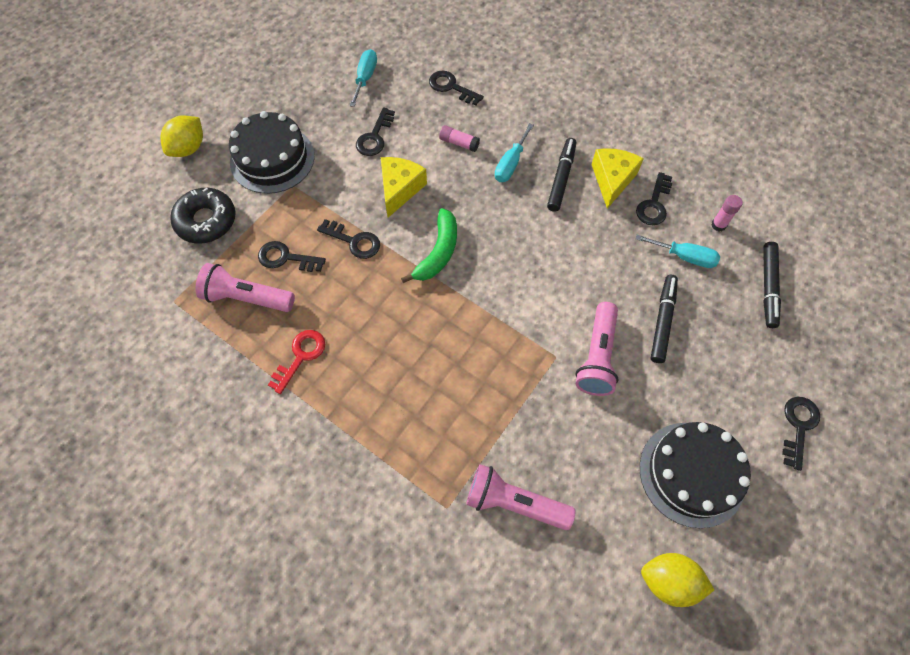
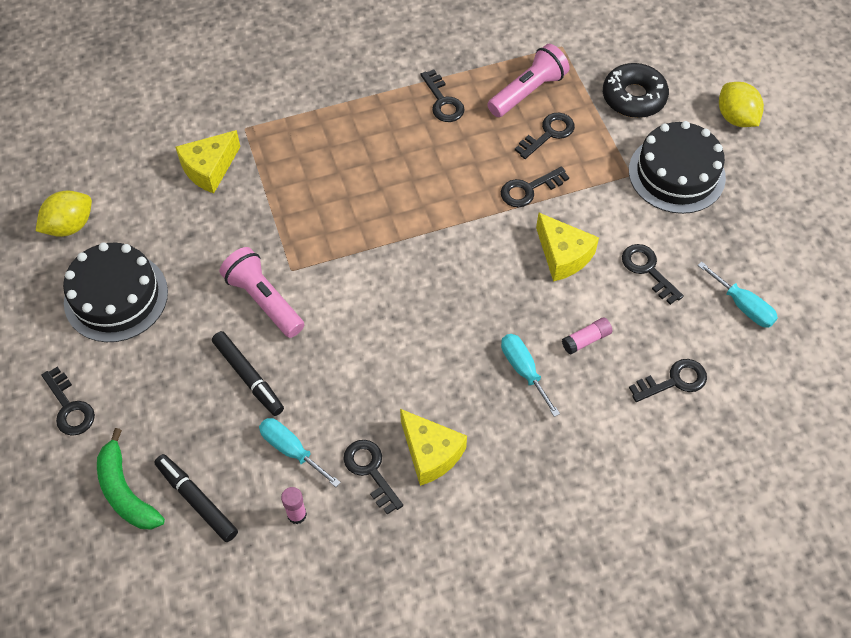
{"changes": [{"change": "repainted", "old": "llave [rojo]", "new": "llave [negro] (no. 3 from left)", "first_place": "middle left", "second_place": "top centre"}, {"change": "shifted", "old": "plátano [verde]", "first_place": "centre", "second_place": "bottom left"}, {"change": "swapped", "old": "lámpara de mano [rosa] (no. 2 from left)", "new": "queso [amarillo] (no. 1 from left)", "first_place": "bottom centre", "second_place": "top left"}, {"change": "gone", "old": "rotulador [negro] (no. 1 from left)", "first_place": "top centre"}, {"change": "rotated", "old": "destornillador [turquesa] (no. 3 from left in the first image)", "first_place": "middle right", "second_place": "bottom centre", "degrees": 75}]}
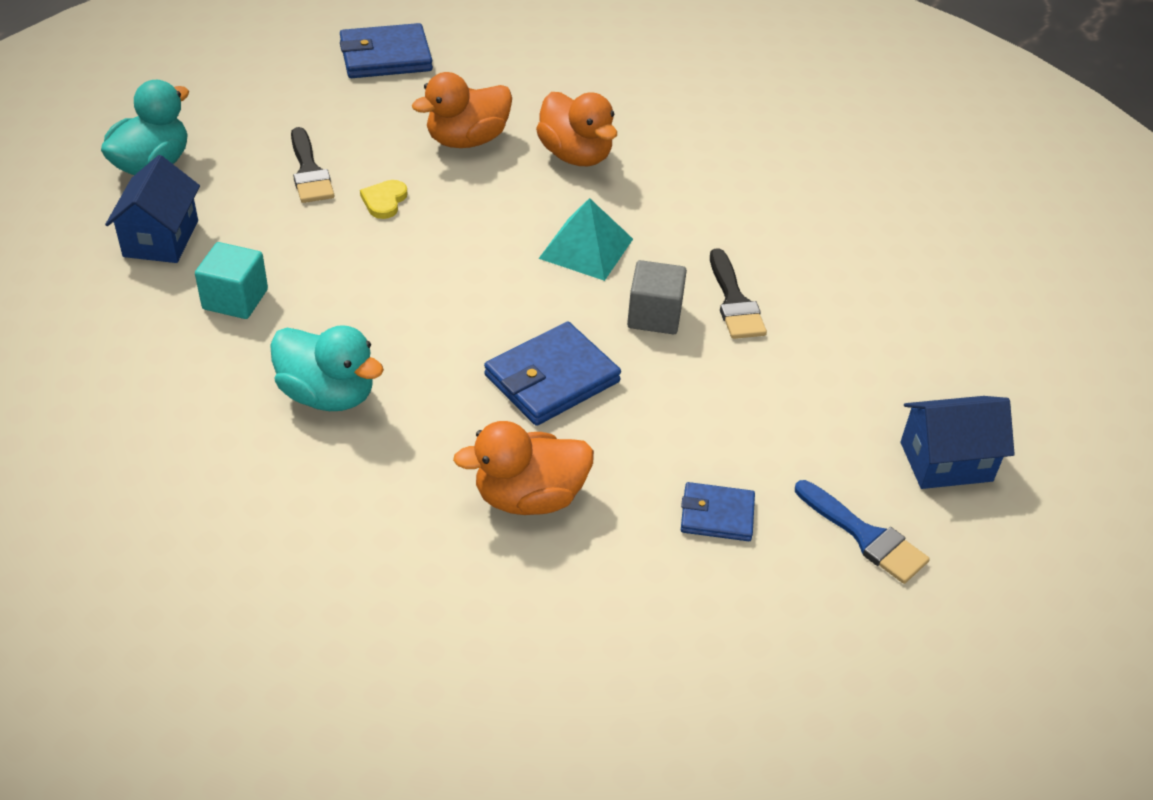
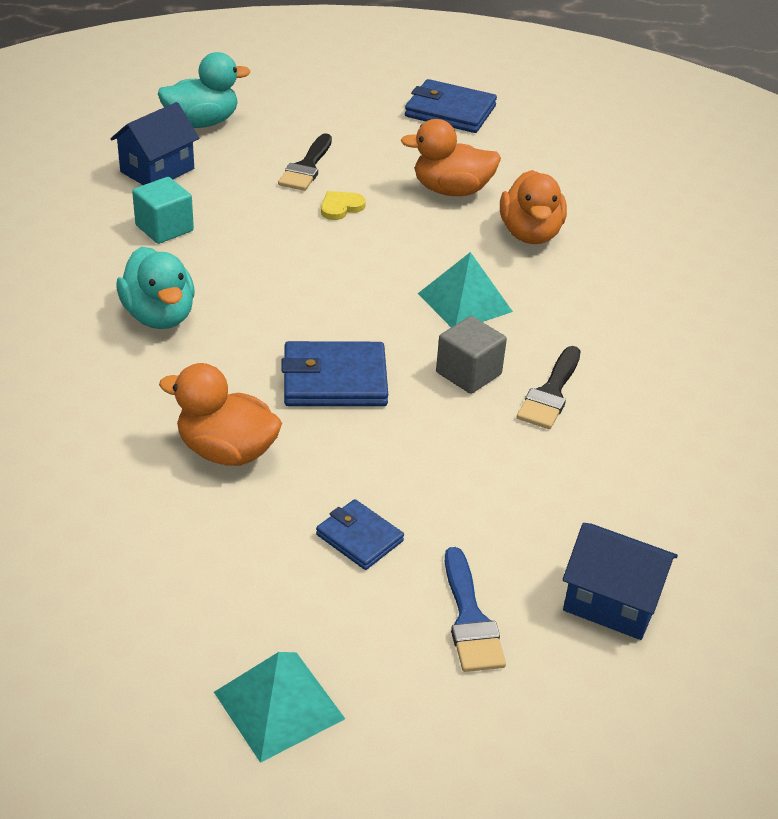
{"changes": [{"change": "new", "new": "pirámide [turquesa] (no. 1 from left)", "second_place": "bottom centre"}]}
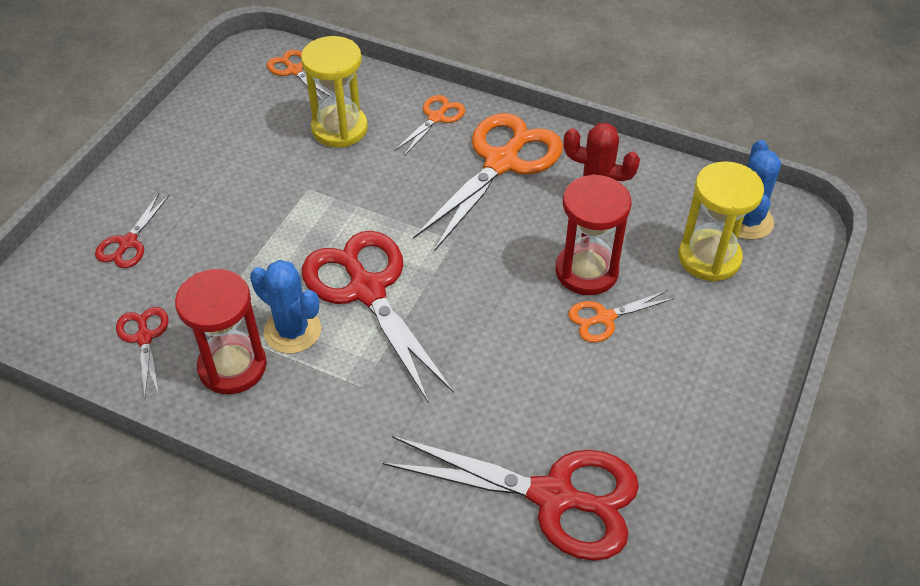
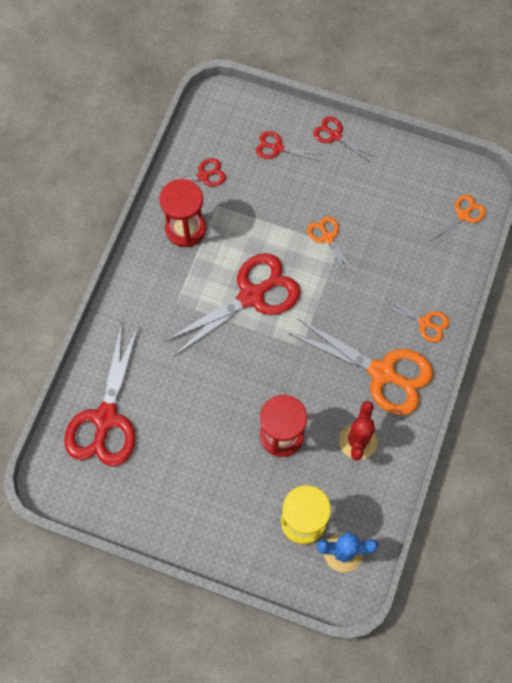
{"changes": [{"change": "gone", "old": "cactus [azul] (no. 1 from left)", "first_place": "middle left"}, {"change": "gone", "old": "reloj de arena [amarillo] (no. 1 from left)", "first_place": "top centre"}, {"change": "shifted", "old": "tijeras [naranja] (no. 4 from left in the first image)", "new": "tijeras [naranja] (no. 1 from left)", "first_place": "middle right", "second_place": "centre"}, {"change": "new", "new": "tijeras [rojo] (no. 5 from left)", "second_place": "top right"}]}
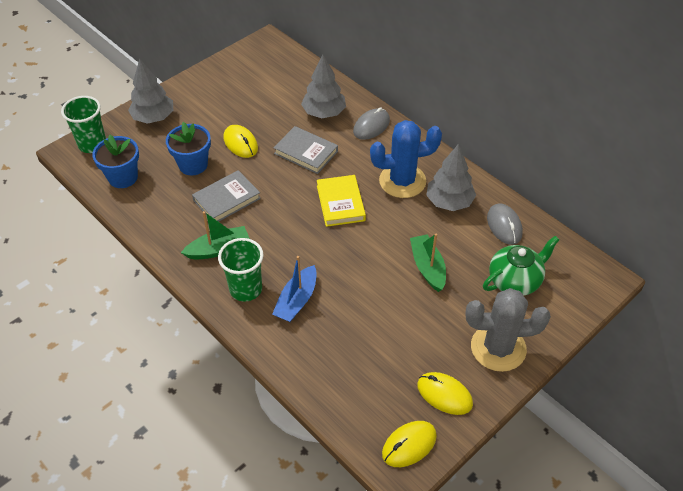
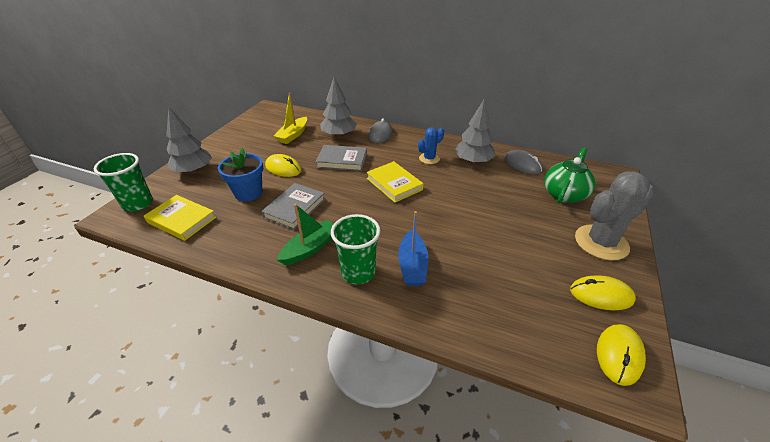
{"changes": [{"change": "swapped", "old": "maceta [azul] (no. 1 from left)", "new": "libro [amarillo] (no. 1 from left)", "first_place": "top left", "second_place": "middle left"}, {"change": "scaled", "old": "cactus [azul]", "first_place": "top centre", "second_place": "top centre", "factor": 0.54}, {"change": "gone", "old": "barco [verde] (no. 2 from left)", "first_place": "centre"}, {"change": "new", "new": "barco [amarillo]", "second_place": "top centre"}]}
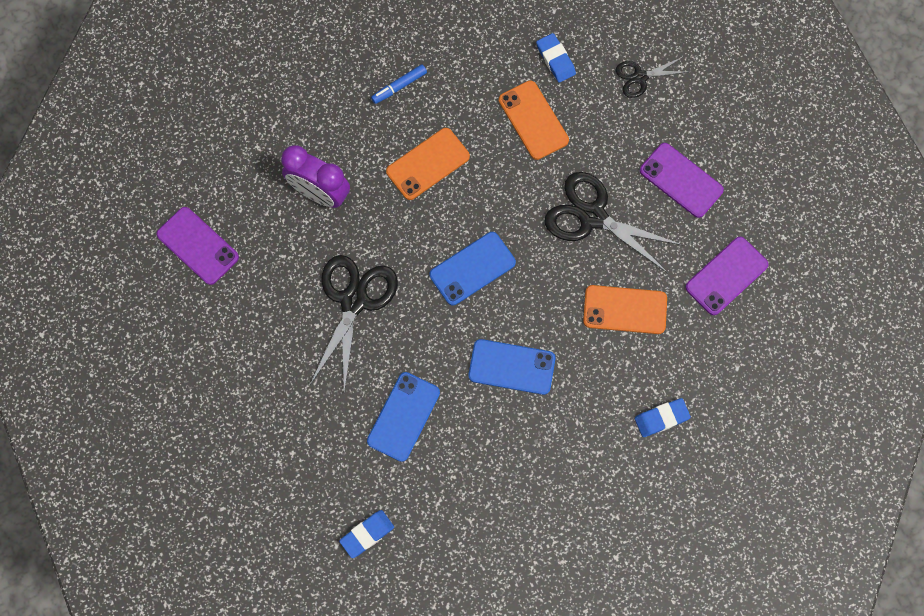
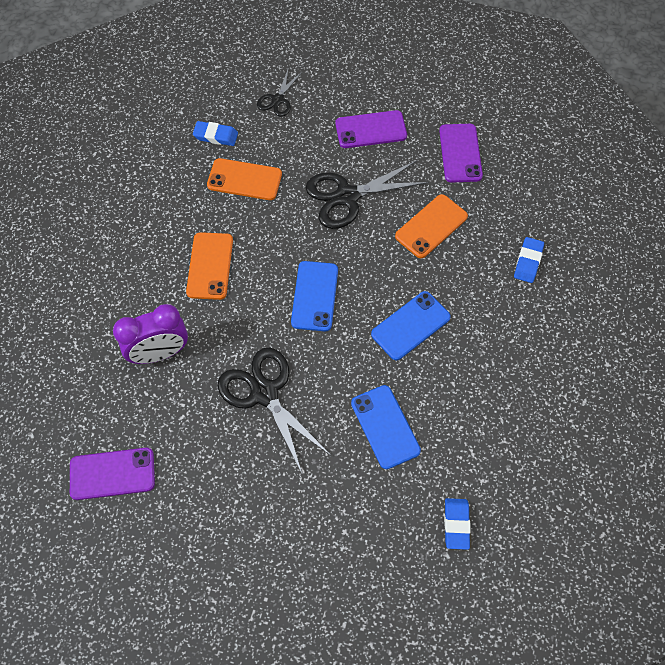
{"changes": [{"change": "gone", "old": "rotulador [azul]", "first_place": "top centre"}]}
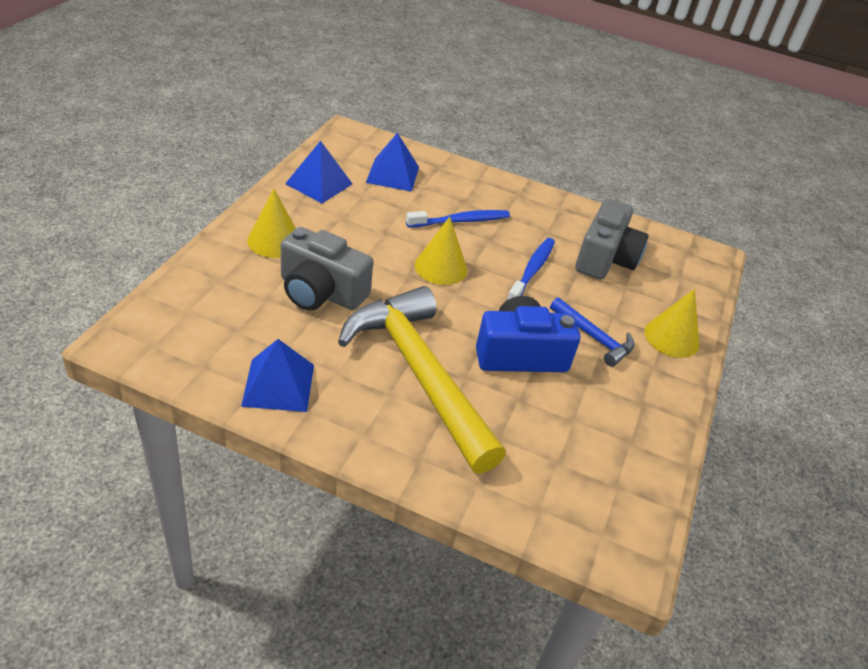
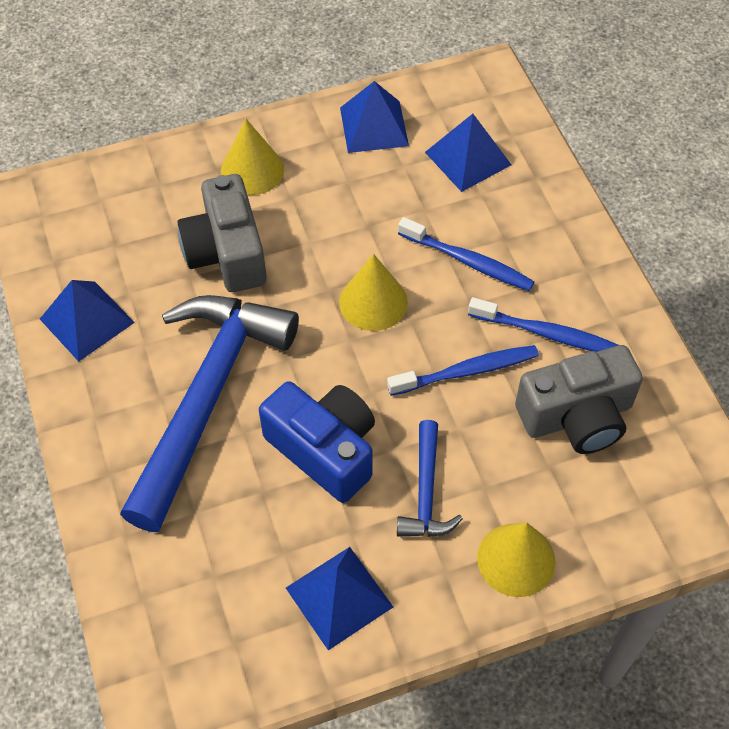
{"changes": [{"change": "repainted", "old": "martillo [amarillo]", "new": "martillo [azul] (no. 1 from left)", "first_place": "centre", "second_place": "middle left"}, {"change": "new", "new": "pirámide [azul] (no. 2 from left)", "second_place": "bottom centre"}, {"change": "new", "new": "cepillo de dientes [azul] (no. 3 from left)", "second_place": "middle right"}]}
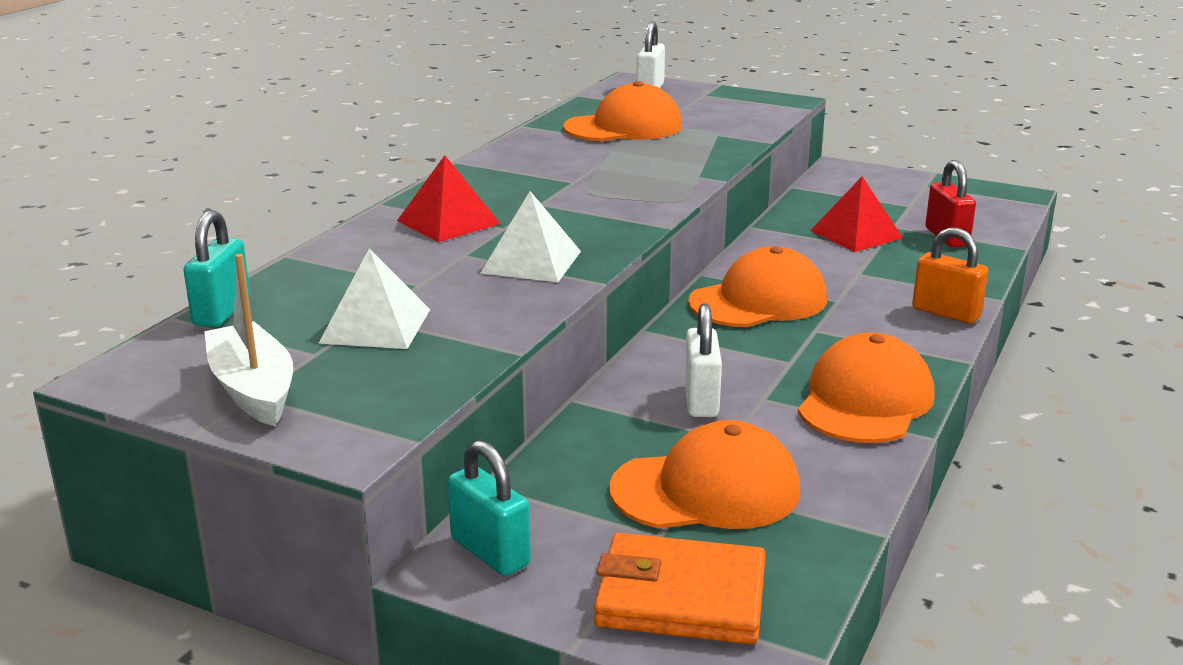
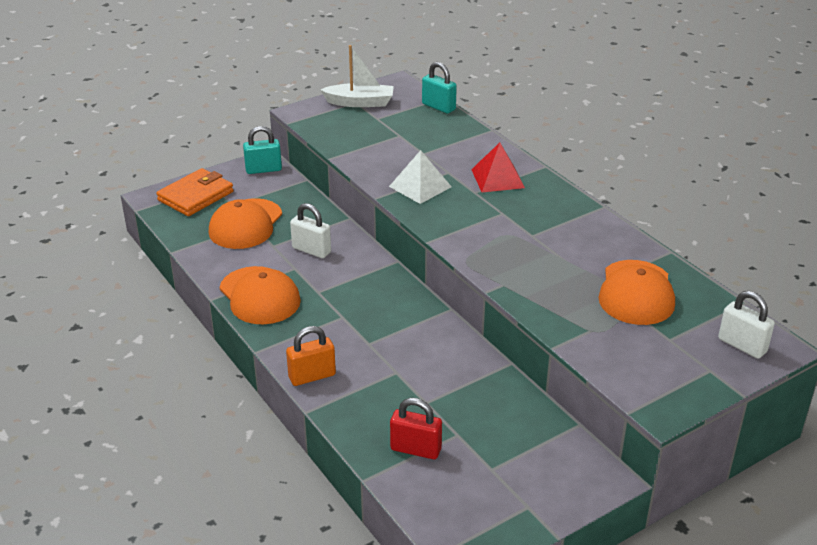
{"changes": [{"change": "gone", "old": "pirámide [blanco] (no. 1 from left)", "first_place": "middle left"}, {"change": "gone", "old": "gorra [naranja] (no. 3 from left)", "first_place": "centre"}, {"change": "gone", "old": "pirámide [rojo] (no. 2 from left)", "first_place": "top right"}]}
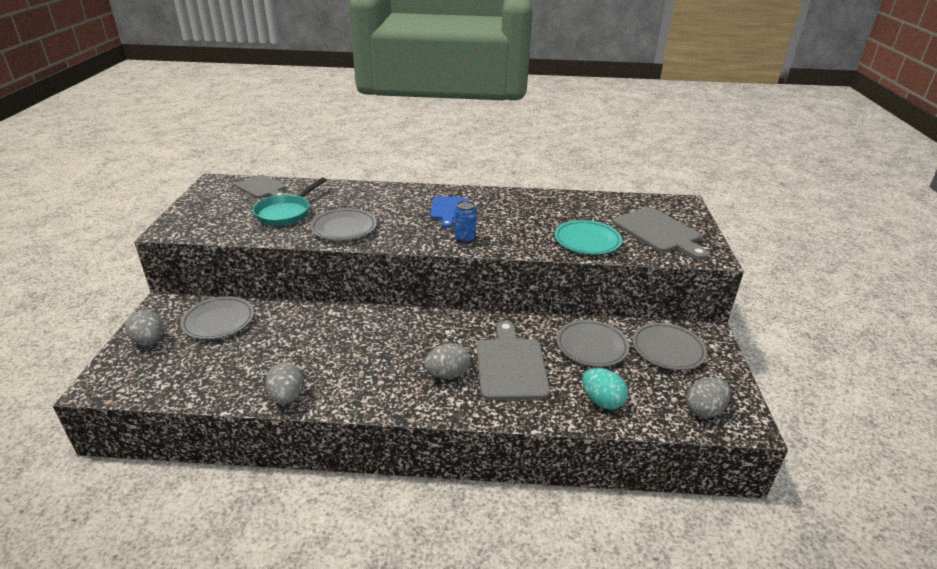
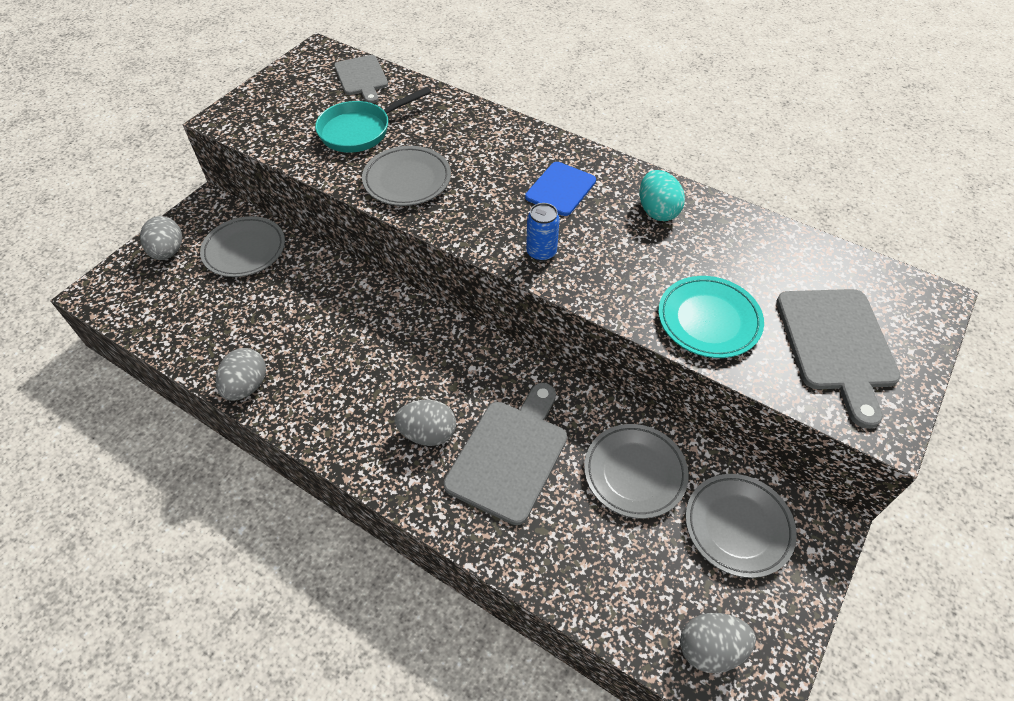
{"changes": [{"change": "shifted", "old": "huevo [turquesa]", "first_place": "bottom centre", "second_place": "top centre"}]}
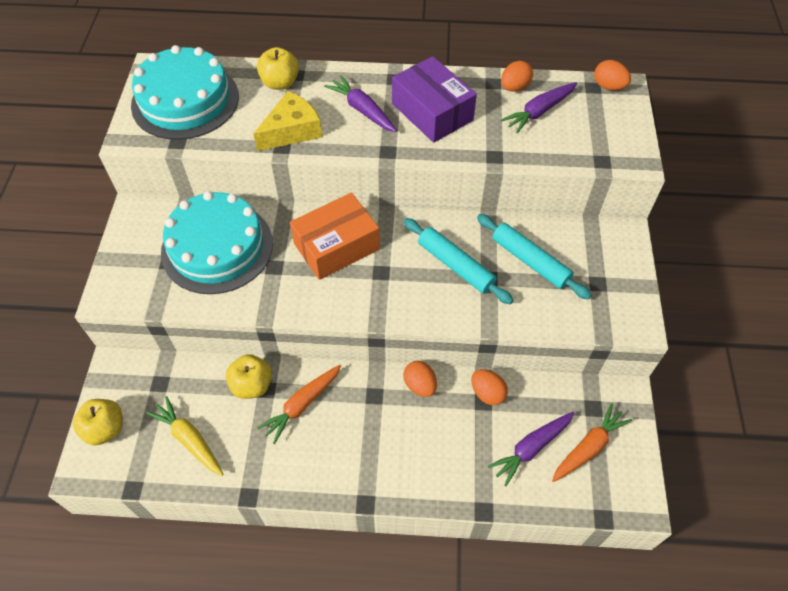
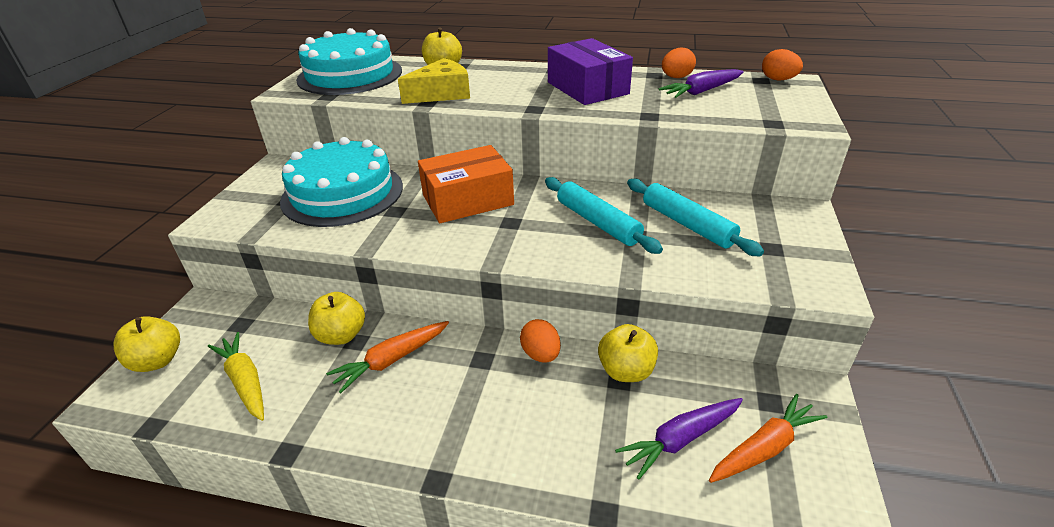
{"changes": [{"change": "gone", "old": "zanahoria [morado] (no. 1 from left)", "first_place": "top centre"}, {"change": "swapped", "old": "huevo [naranja] (no. 2 from left)", "new": "manzana [amarillo] (no. 4 from left)", "first_place": "centre", "second_place": "bottom centre"}]}
